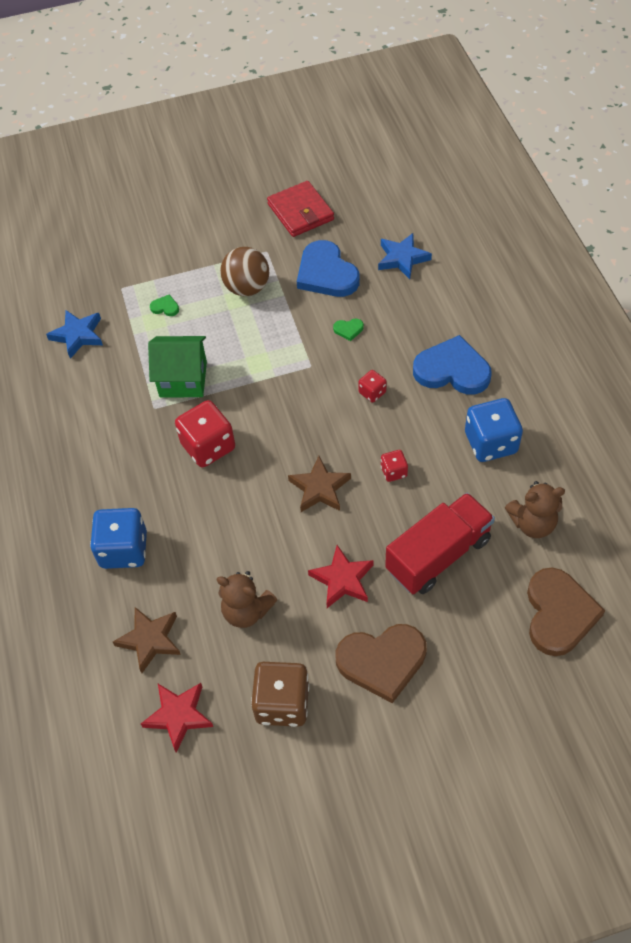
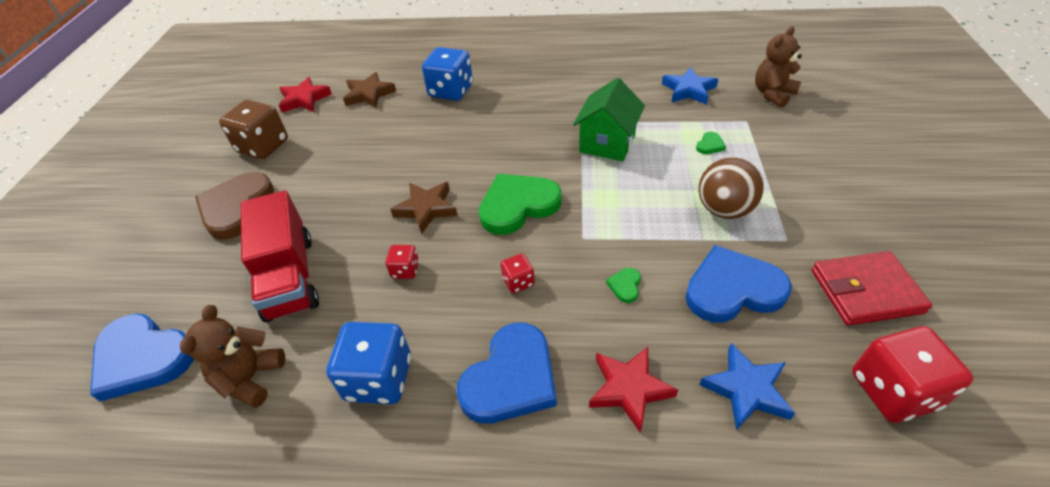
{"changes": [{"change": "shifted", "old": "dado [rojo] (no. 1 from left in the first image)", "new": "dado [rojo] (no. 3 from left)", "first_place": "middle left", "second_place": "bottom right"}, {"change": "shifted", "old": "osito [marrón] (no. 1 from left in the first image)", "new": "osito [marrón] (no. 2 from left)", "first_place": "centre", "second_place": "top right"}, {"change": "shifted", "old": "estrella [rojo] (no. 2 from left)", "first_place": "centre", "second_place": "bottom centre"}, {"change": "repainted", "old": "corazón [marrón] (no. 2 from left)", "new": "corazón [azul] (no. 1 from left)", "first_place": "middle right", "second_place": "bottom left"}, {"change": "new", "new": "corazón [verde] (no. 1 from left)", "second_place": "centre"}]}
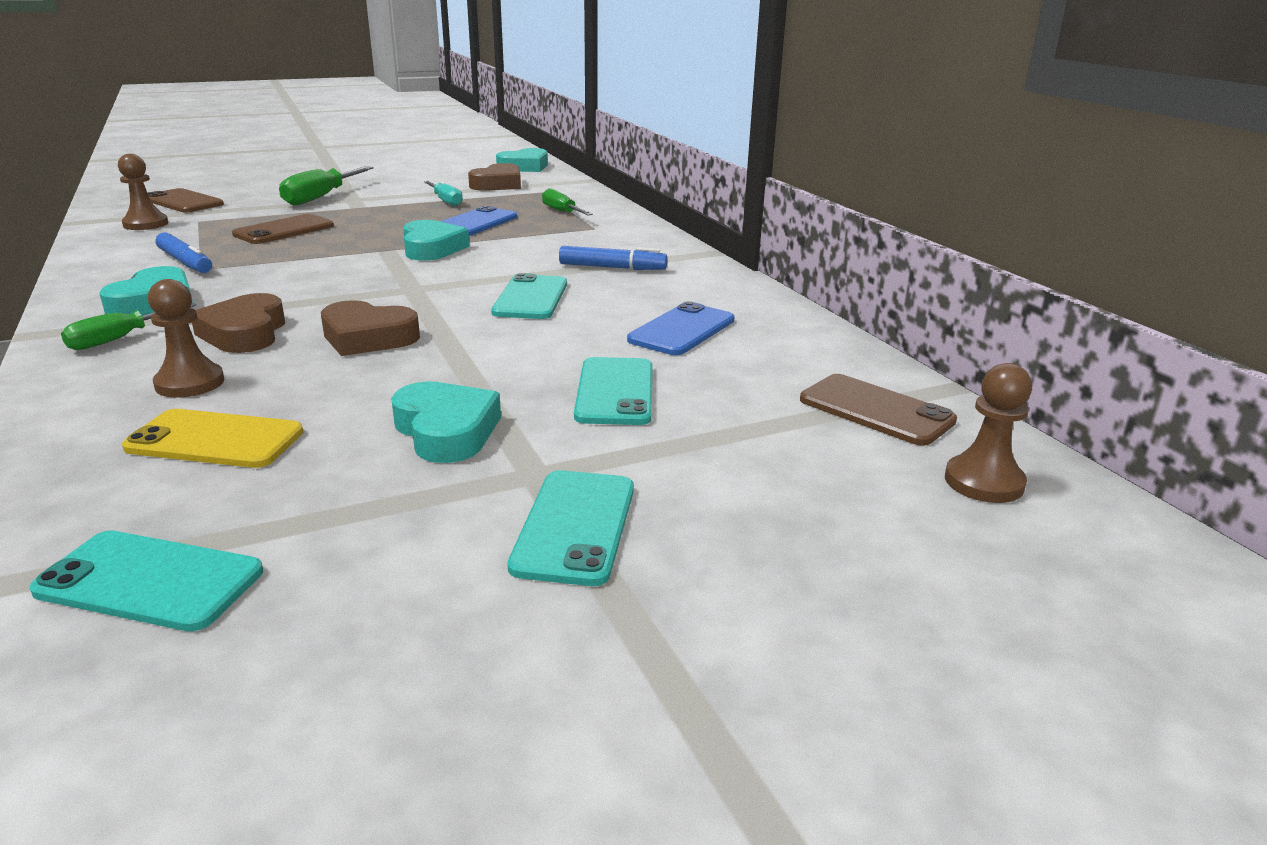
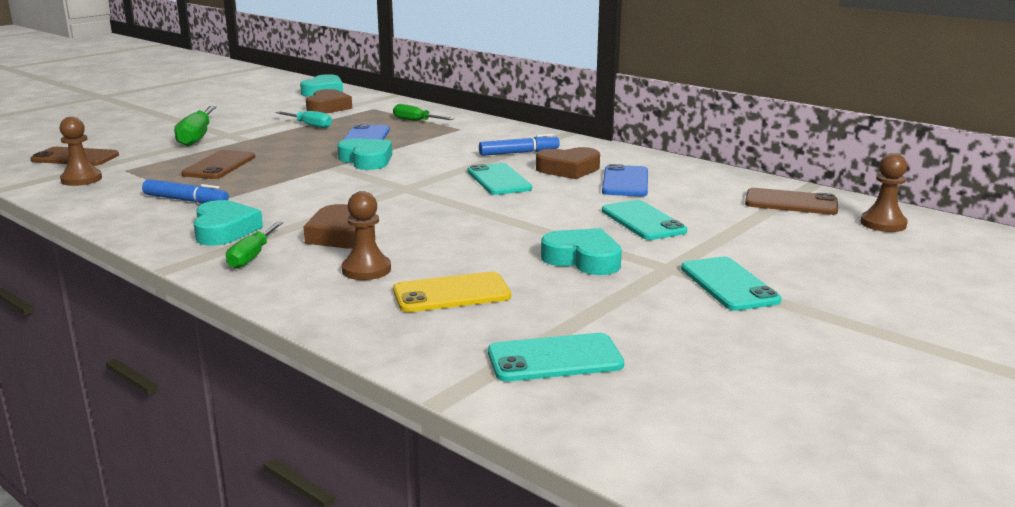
{"changes": [{"change": "shifted", "old": "corazón [marrón] (no. 2 from left in the first image)", "new": "corazón [marrón] (no. 3 from left)", "first_place": "middle left", "second_place": "top centre"}]}
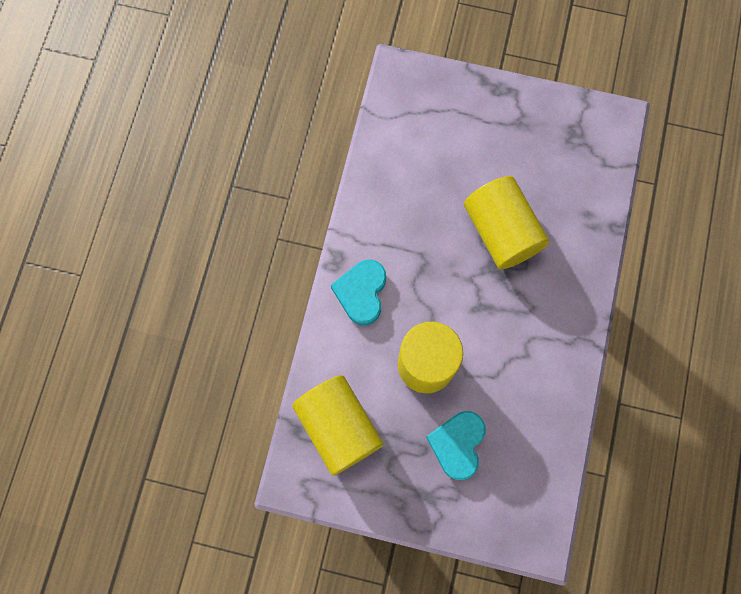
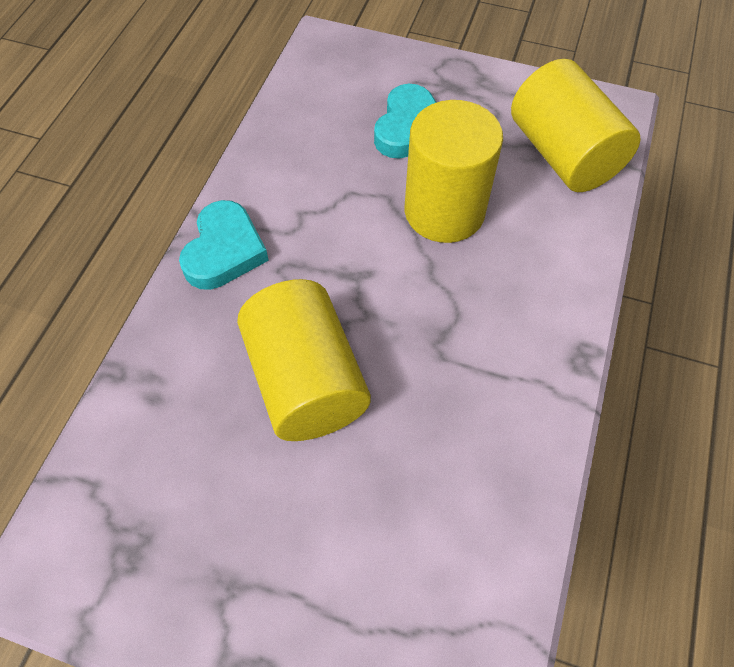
{"changes": [{"change": "shifted", "old": "corazón [turquesa] (no. 1 from left)", "first_place": "centre", "second_place": "middle left"}]}
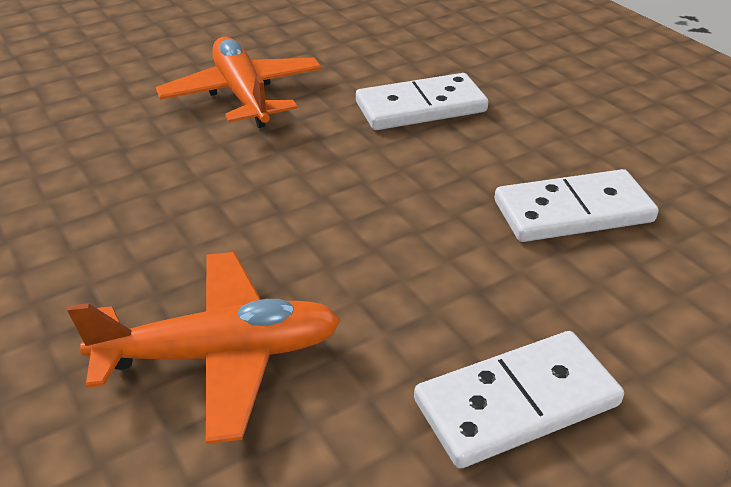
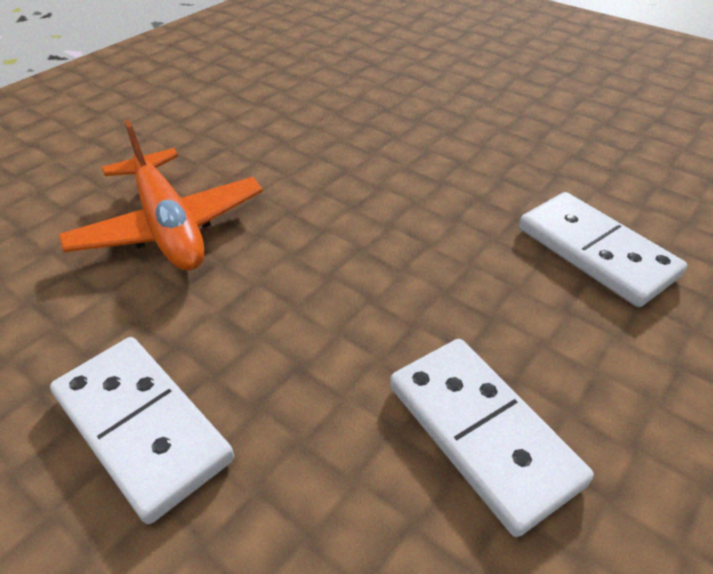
{"changes": [{"change": "gone", "old": "avión [naranja] (no. 2 from left)", "first_place": "top left"}]}
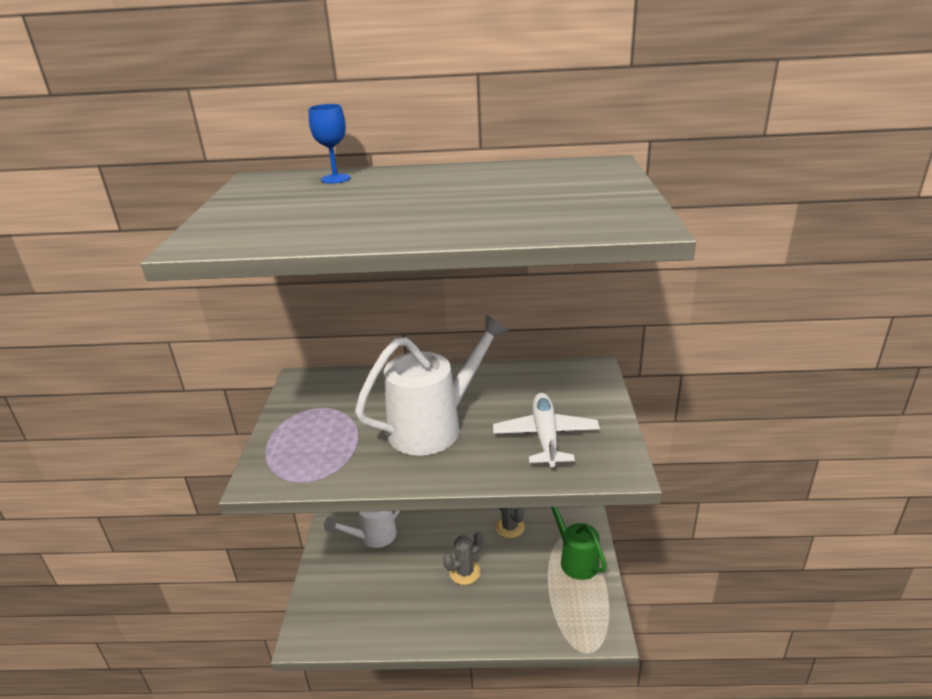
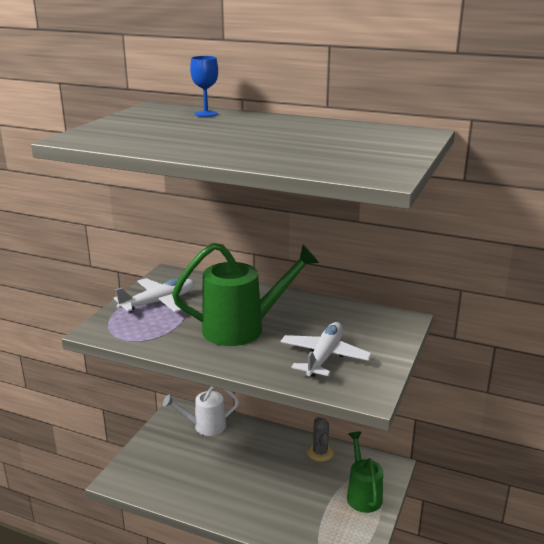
{"changes": [{"change": "repainted", "old": "regadera [blanco] (no. 2 from left)", "new": "regadera [verde] (no. 1 from left)", "first_place": "centre", "second_place": "centre"}, {"change": "gone", "old": "cactus [gris] (no. 1 from left)", "first_place": "bottom centre"}, {"change": "new", "new": "avión [blanco] (no. 1 from left)", "second_place": "middle left"}]}
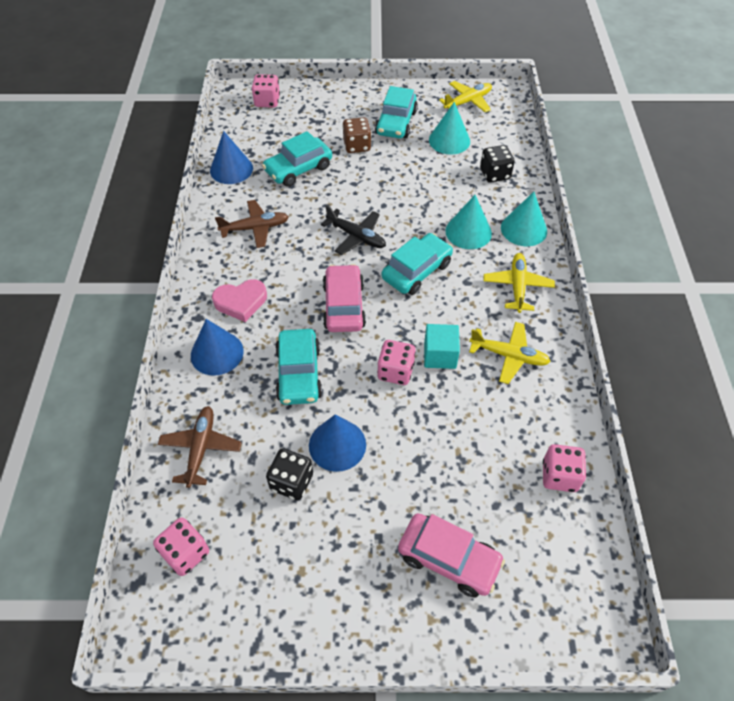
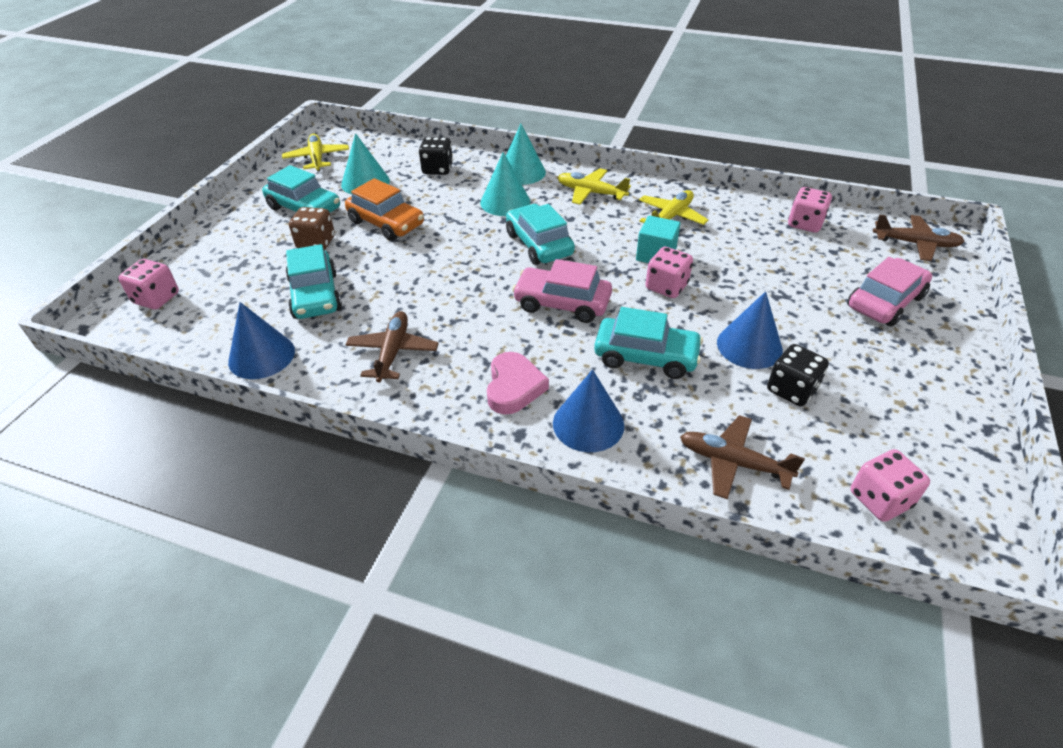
{"changes": [{"change": "gone", "old": "avión [negro]", "first_place": "top centre"}, {"change": "new", "new": "coche [naranja]", "second_place": "top centre"}, {"change": "new", "new": "avión [marrón] (no. 3 from left)", "second_place": "top right"}]}
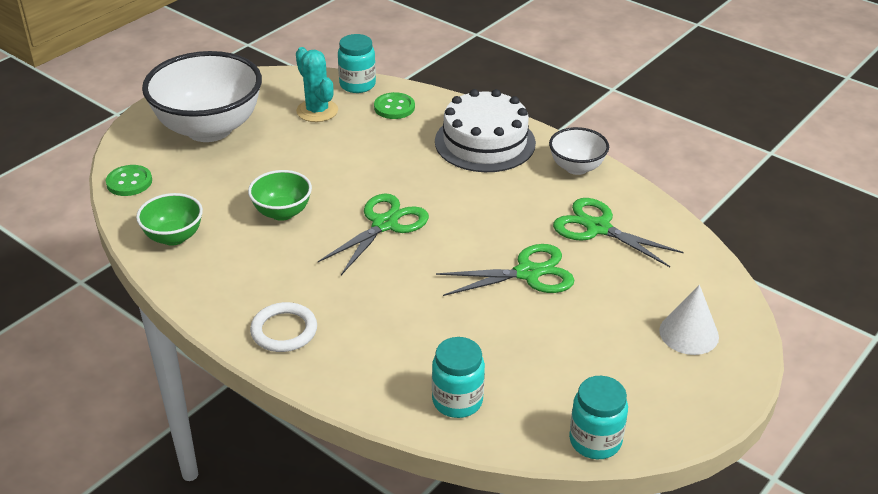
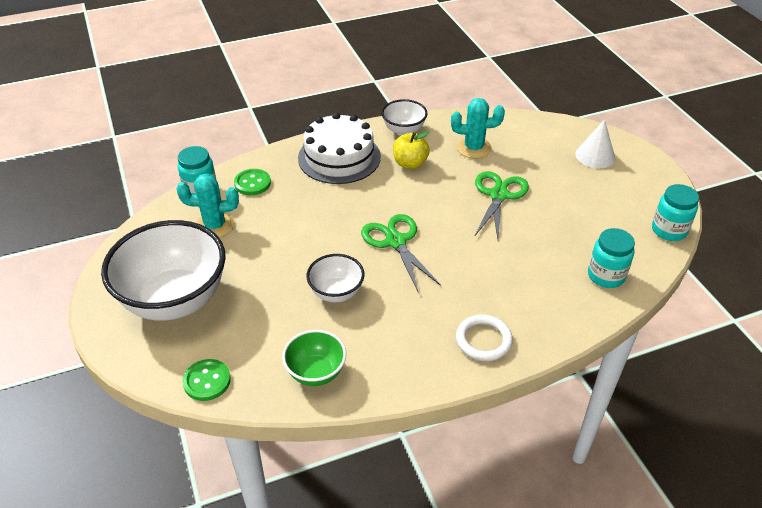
{"changes": [{"change": "repainted", "old": "cuenco [verde] (no. 2 from left)", "new": "cuenco [blanco] (no. 2 from left)", "first_place": "middle left", "second_place": "centre"}, {"change": "swapped", "old": "tijeras [verde] (no. 3 from left)", "new": "cactus [turquesa] (no. 2 from left)", "first_place": "middle right", "second_place": "top centre"}, {"change": "new", "new": "manzana [amarillo]", "second_place": "top centre"}]}
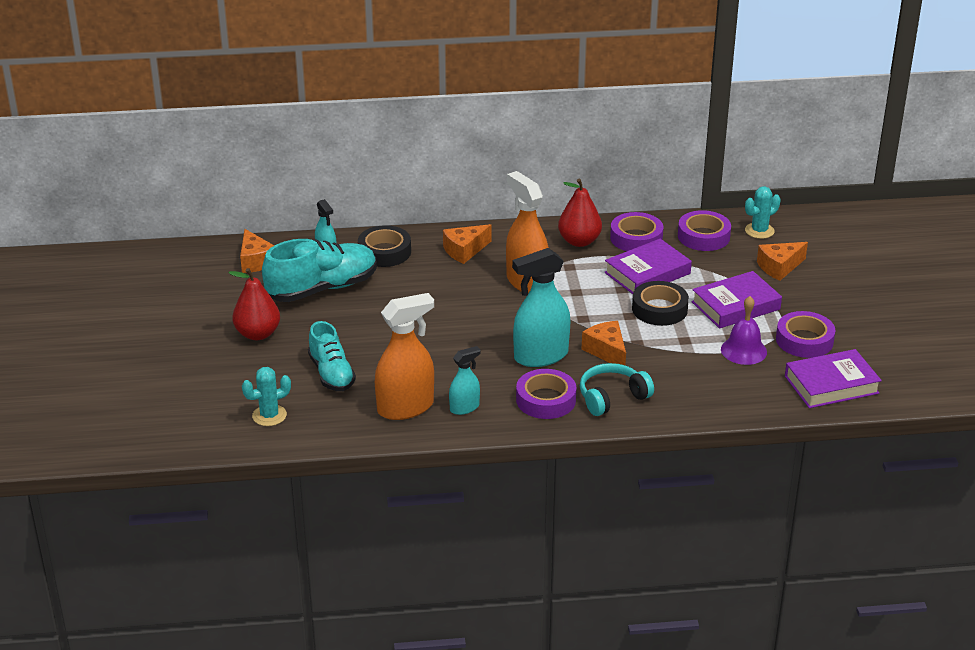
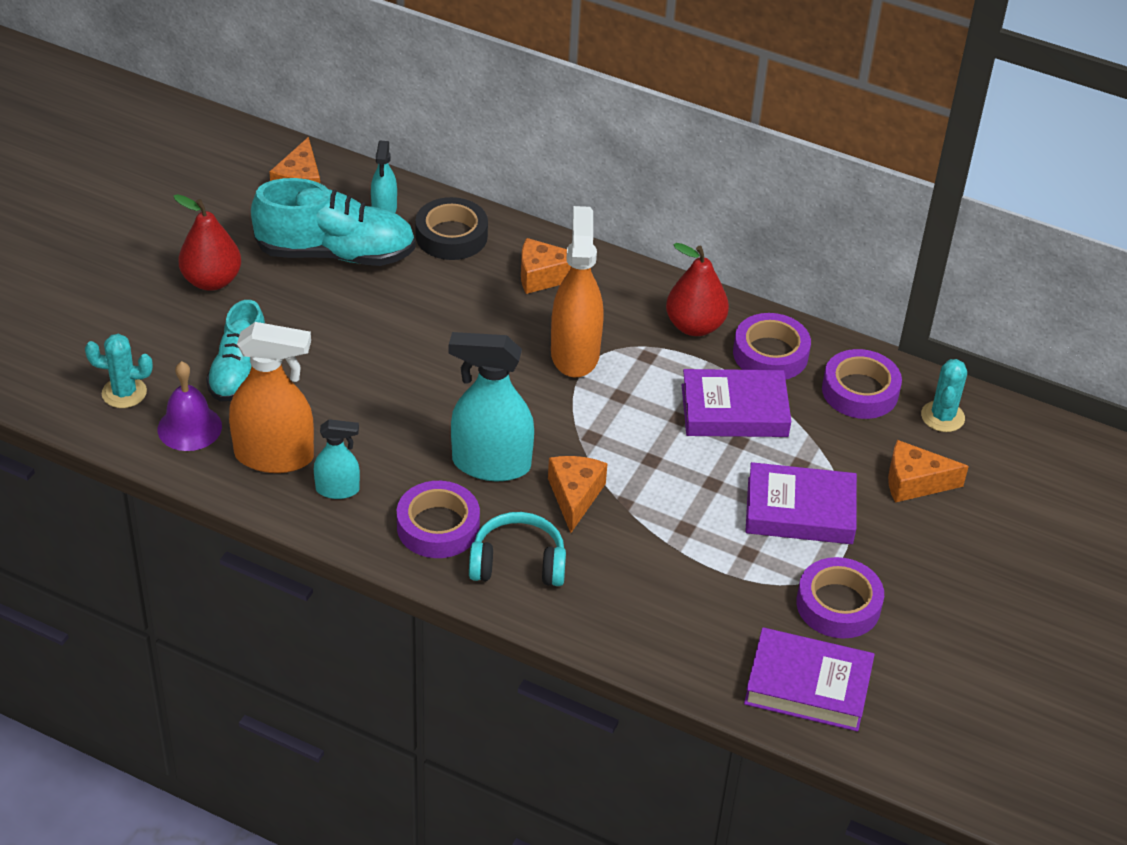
{"changes": [{"change": "gone", "old": "cinta adhesiva [negro] (no. 2 from left)", "first_place": "middle right"}, {"change": "shifted", "old": "campana [morado]", "first_place": "middle right", "second_place": "middle left"}, {"change": "rotated", "old": "cactus [turquesa] (no. 2 from left)", "first_place": "top right", "second_place": "middle right", "degrees": -75}]}
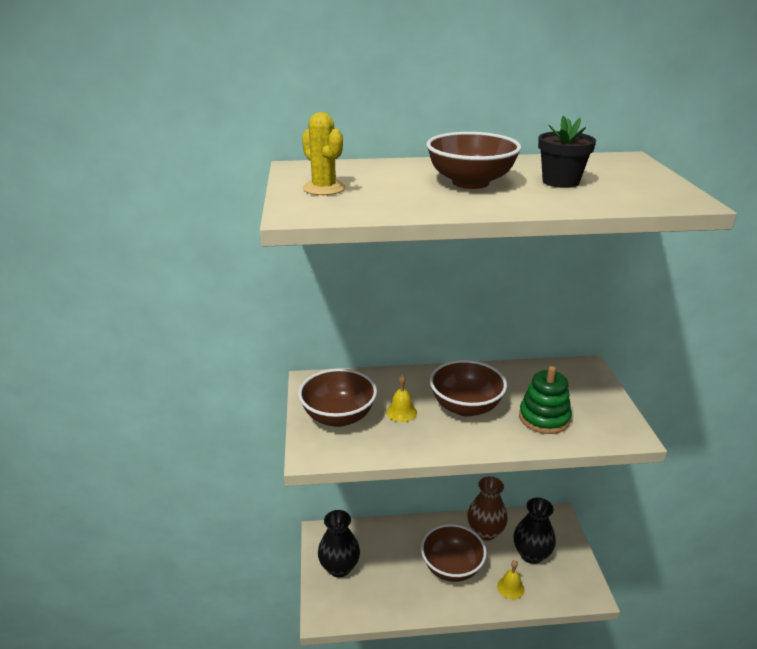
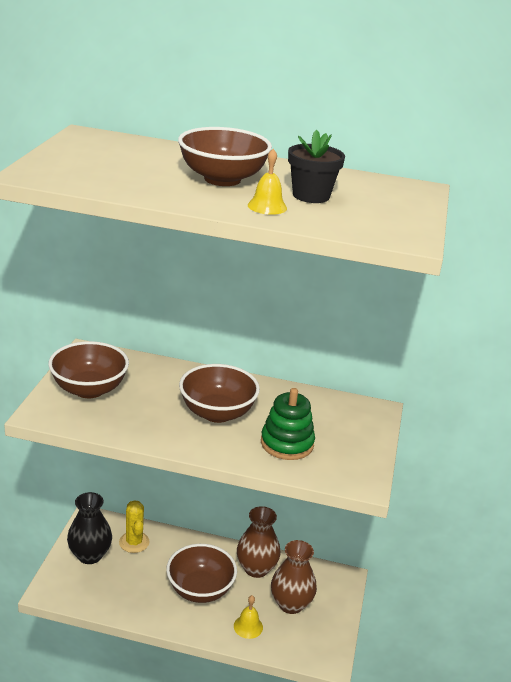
{"changes": [{"change": "shifted", "old": "cactus [amarillo]", "first_place": "top centre", "second_place": "bottom left"}, {"change": "shifted", "old": "campana [amarillo] (no. 1 from left in the first image)", "new": "campana [amarillo] (no. 2 from left)", "first_place": "centre", "second_place": "top centre"}, {"change": "repainted", "old": "florero [negro] (no. 2 from left)", "new": "florero [marrón] (no. 2 from left)", "first_place": "bottom right", "second_place": "bottom centre"}]}
